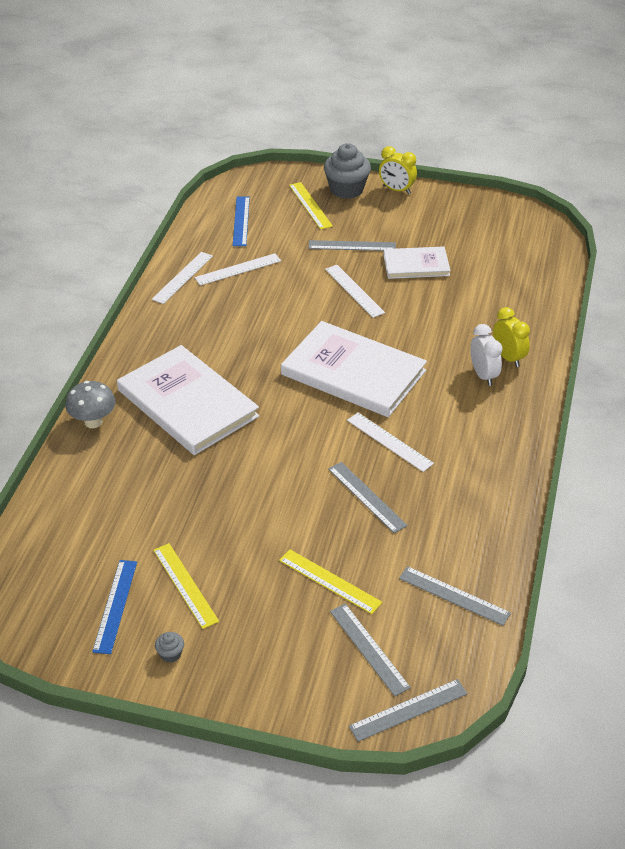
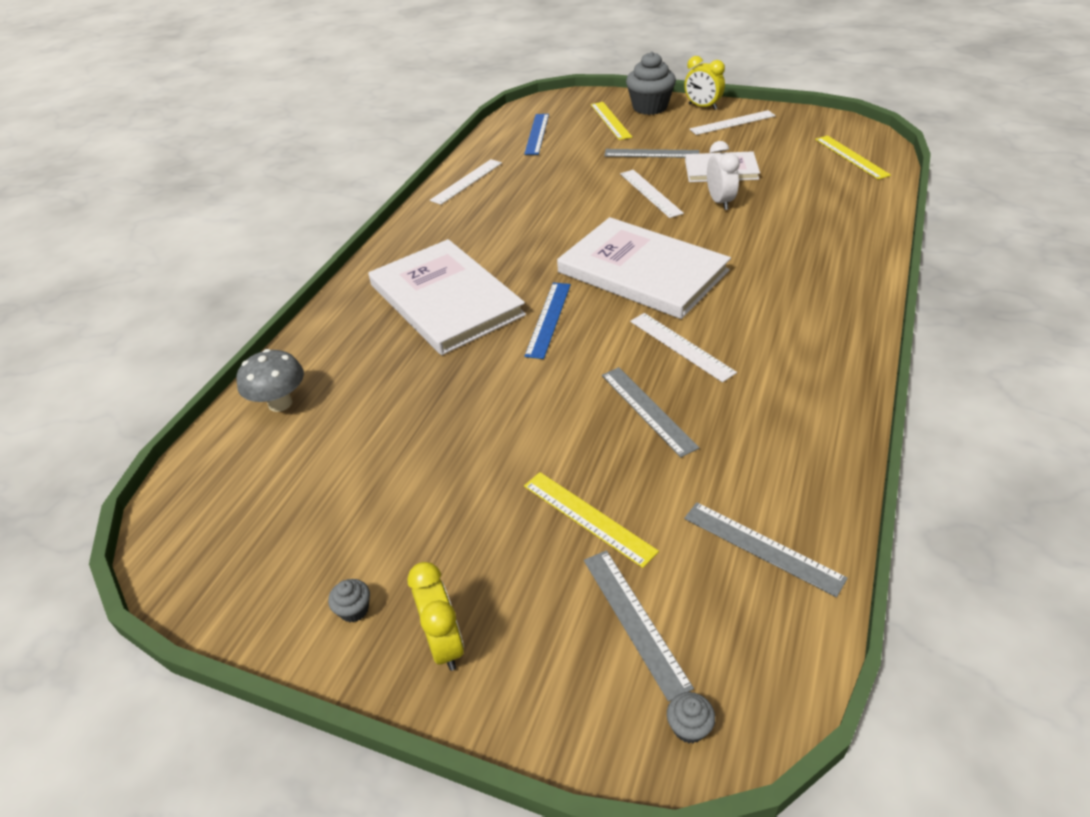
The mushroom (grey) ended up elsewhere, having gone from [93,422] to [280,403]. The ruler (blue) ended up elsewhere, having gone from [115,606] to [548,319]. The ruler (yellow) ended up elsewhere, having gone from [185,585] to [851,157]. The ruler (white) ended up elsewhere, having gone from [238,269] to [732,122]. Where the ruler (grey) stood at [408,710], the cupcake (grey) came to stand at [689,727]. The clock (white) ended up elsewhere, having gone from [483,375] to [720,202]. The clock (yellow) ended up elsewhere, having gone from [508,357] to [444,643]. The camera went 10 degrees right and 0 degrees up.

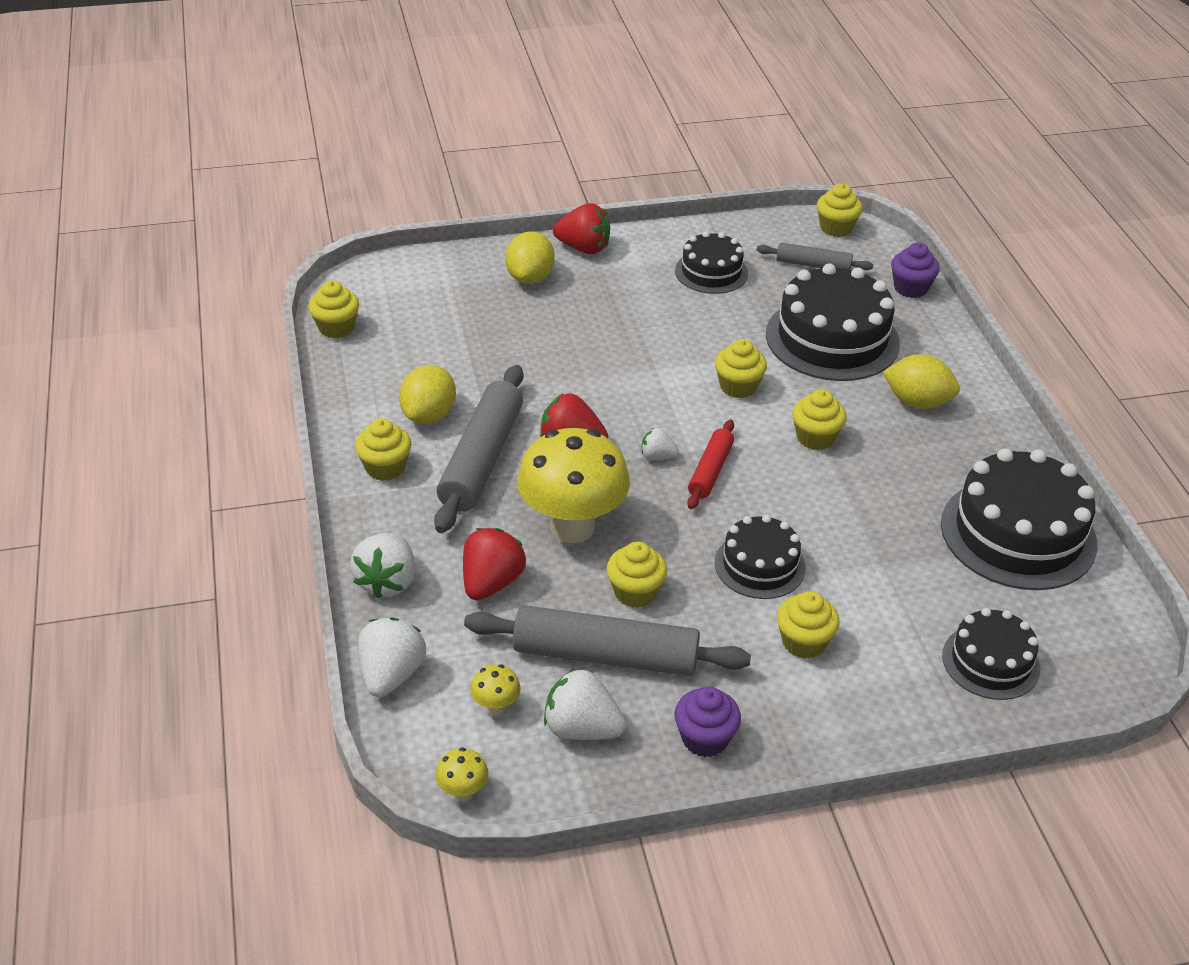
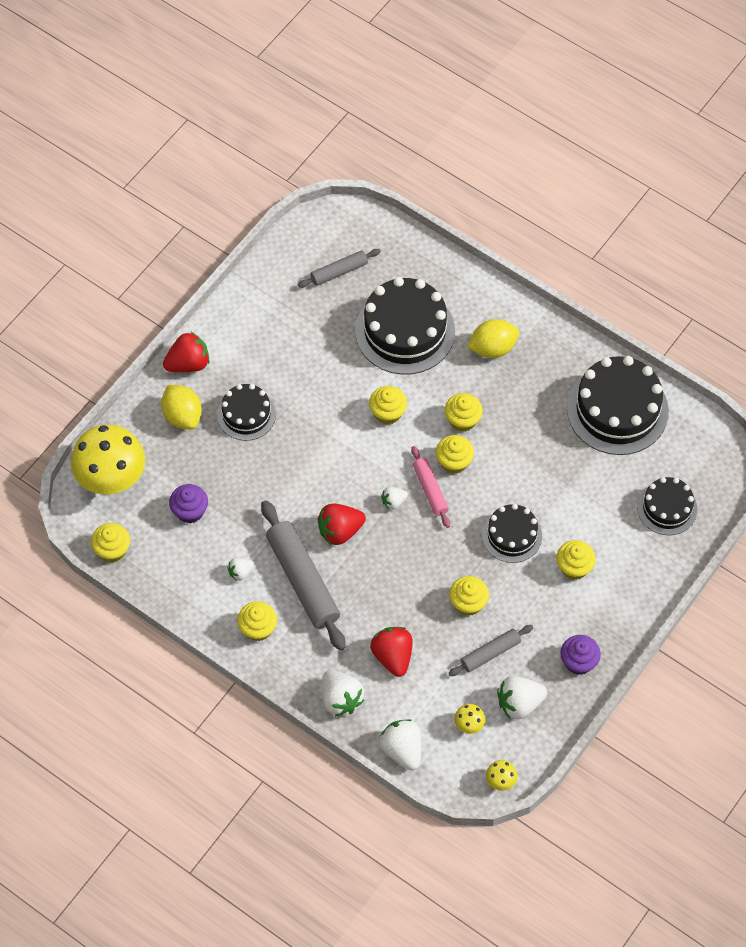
Where the lemon (yellow) stood at [429,415], the strawberry (white) came to stand at [240,572]. The size of the rolling pin (grey) at [605,655] changed by a factor of 0.54. The mushroom (yellow) ended up elsewhere, having gone from [572,527] to [112,480]. The cake (black) ended up elsewhere, having gone from [711,272] to [246,414]. What was the rolling pin (red) at [710,471] turned into the rolling pin (pink) at [430,490]. The cupcake (yellow) ended up elsewhere, having gone from [836,228] to [454,462]. The cupcake (purple) ended up elsewhere, having gone from [910,288] to [190,511]. The camera went 40 degrees left and 20 degrees up.

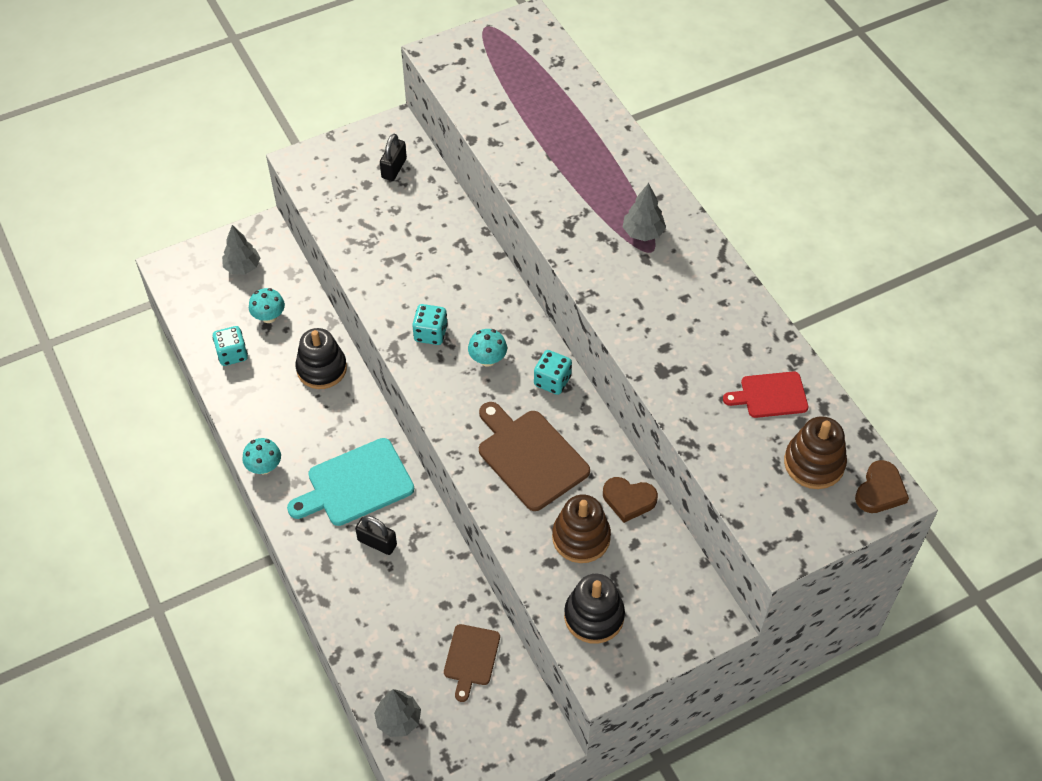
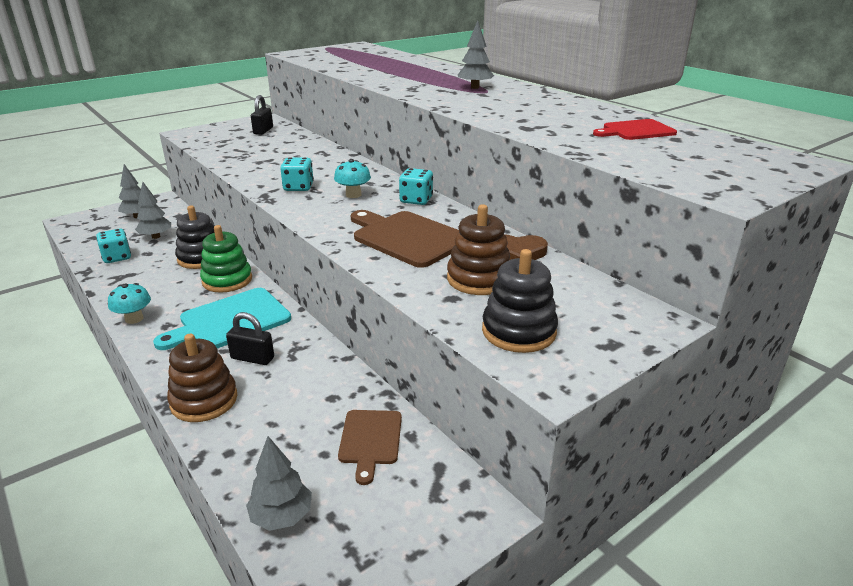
Where the mushroom (turquoise) stood at [269,316], the tree (grey) came to stand at [156,236]. The stacking toy (brown) ended up elsewhere, having gone from [814,463] to [204,400]. The second view lost the heart (brown) at [880,491]. The second view gained the stacking toy (green) at [227,280]. The camera went 10 degrees left and 25 degrees down.

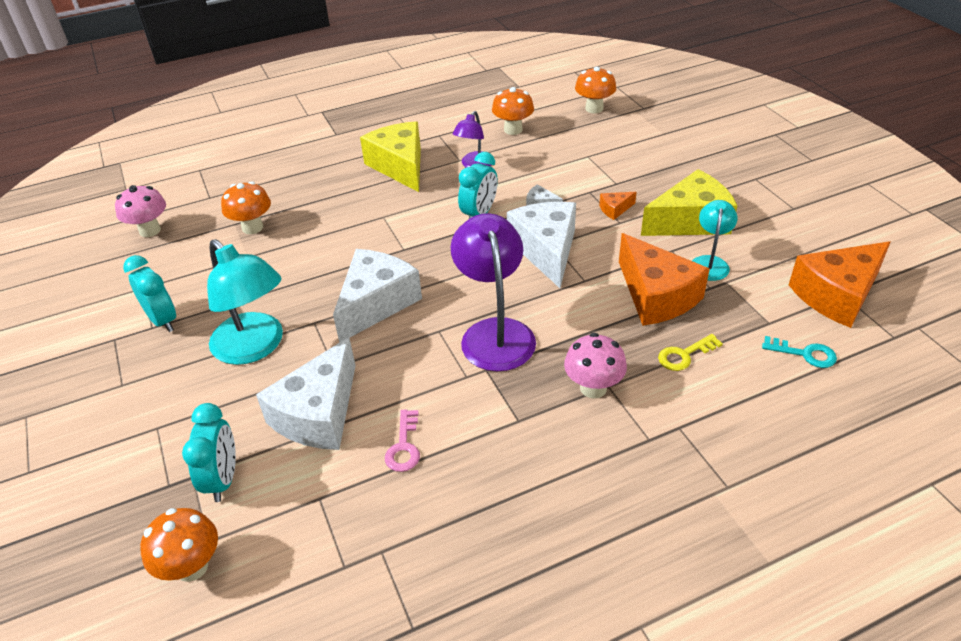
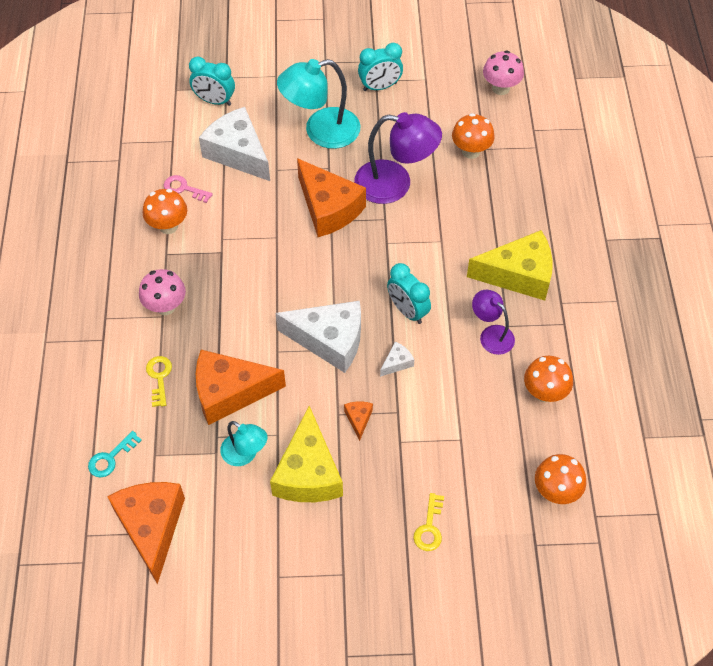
The mushroom (orange) ended up elsewhere, having gone from [192,567] to [168,226]. What was the cheese (white) at [376,303] turned into the cheese (orange) at [328,208]. The lamp (purple) ended up elsewhere, having gone from [495,332] to [395,184]. The second view gained the key (yellow) at [429,527]. The camera went 110 degrees right and 15 degrees up.

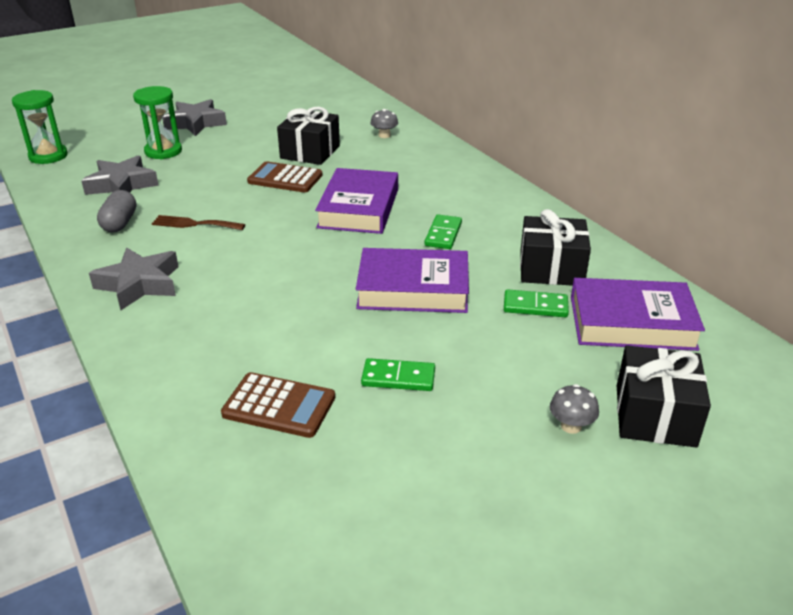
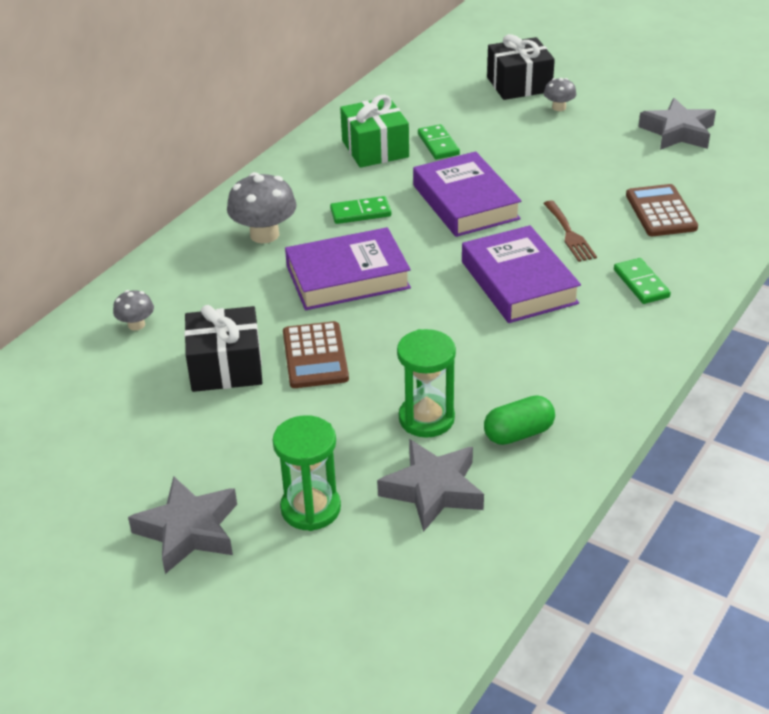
The hourglass (green) ended up elsewhere, having gone from [48,156] to [426,418]. The star (grey) ended up elsewhere, having gone from [139,284] to [678,132]. What was the capsule (grey) at [120,223] turned into the capsule (green) at [518,433]. The fork (brown) ended up elsewhere, having gone from [194,224] to [569,234]. The domino (green) ended up elsewhere, having gone from [398,377] to [641,283]. What was the gift (black) at [551,268] turned into the gift (green) at [375,149]. The book (purple) ended up elsewhere, having gone from [631,323] to [519,282]. The second view gained the mushroom (grey) at [264,234]. The camera went 115 degrees left and 5 degrees up.

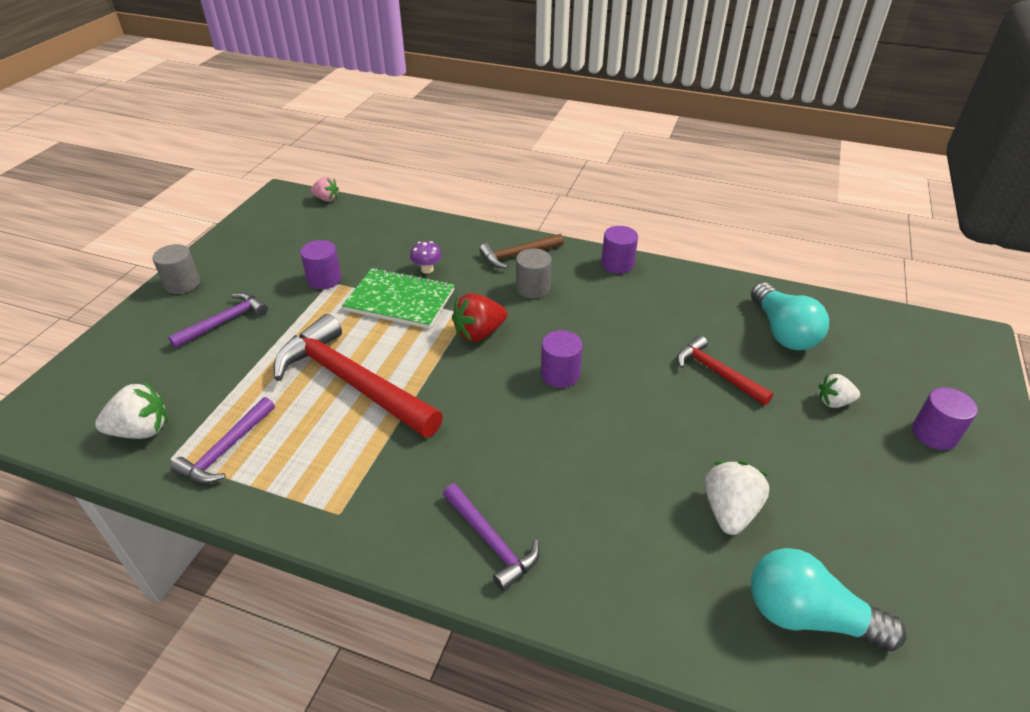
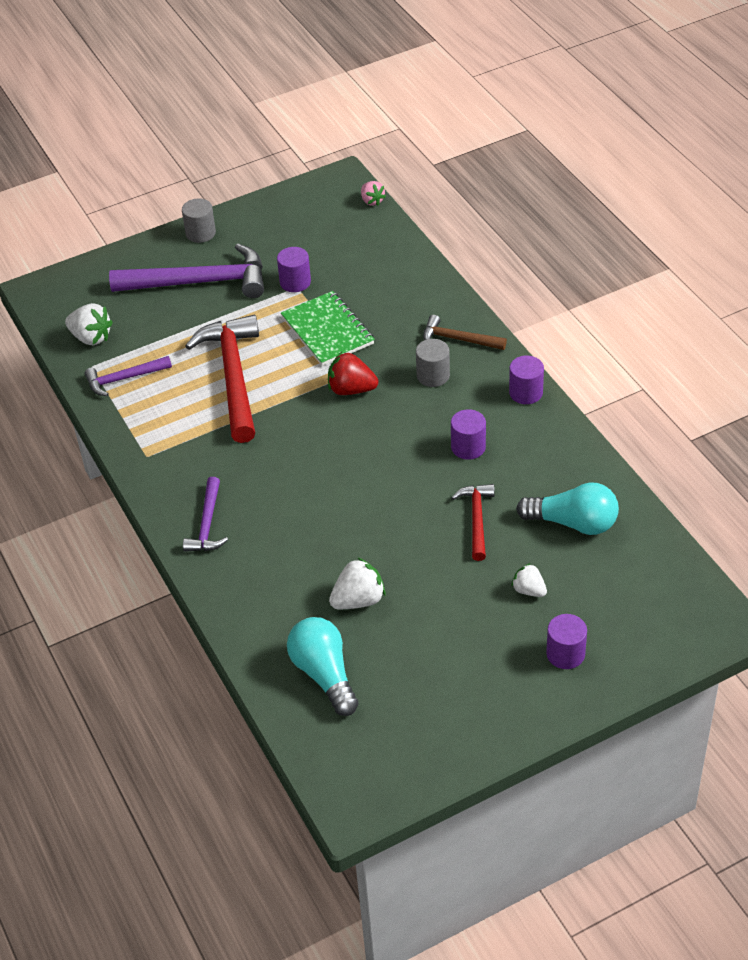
The size of the hammer (purple) at [224,321] changed by a factor of 1.90. The second view lost the mushroom (purple) at [427,269]. The cylinder (purple) ended up elsewhere, having gone from [560,374] to [468,447]. The light bulb (turquoise) at [782,332] ended up facing another way, 105 degrees counterclockwise from before. The camera went 45 degrees right and 5 degrees up.

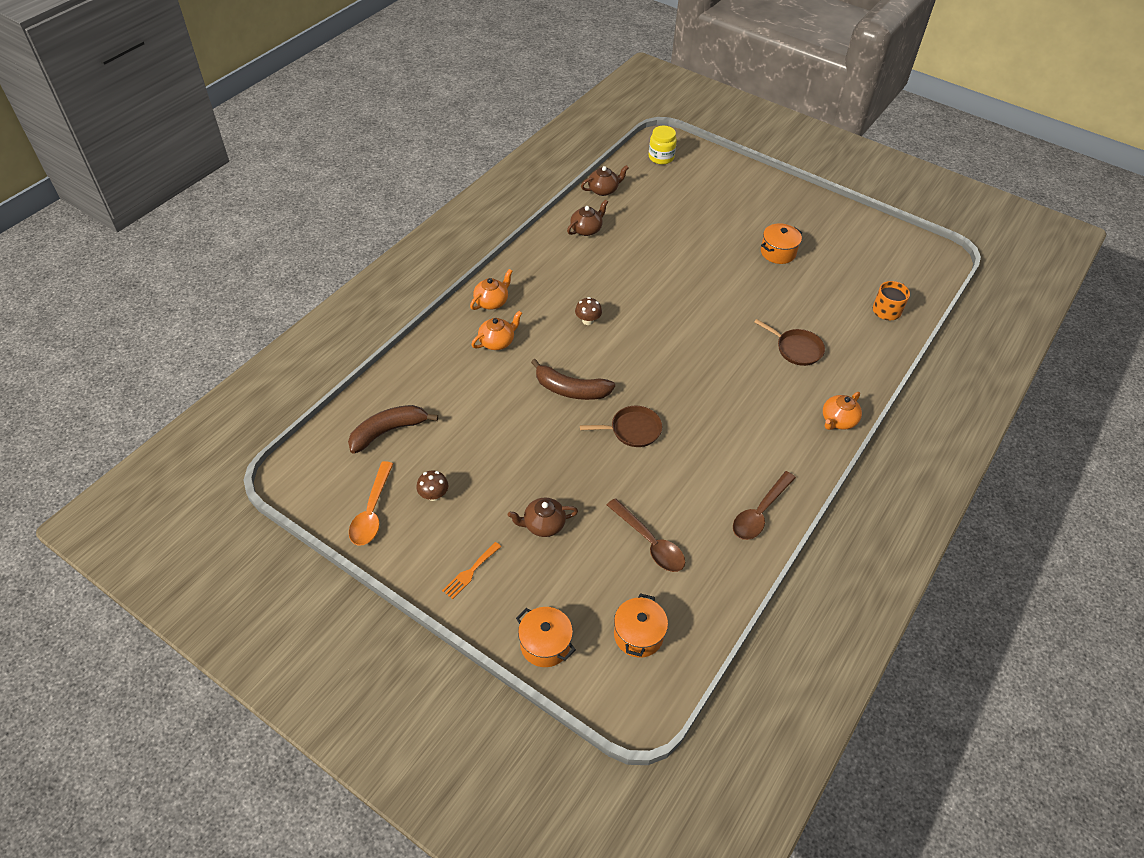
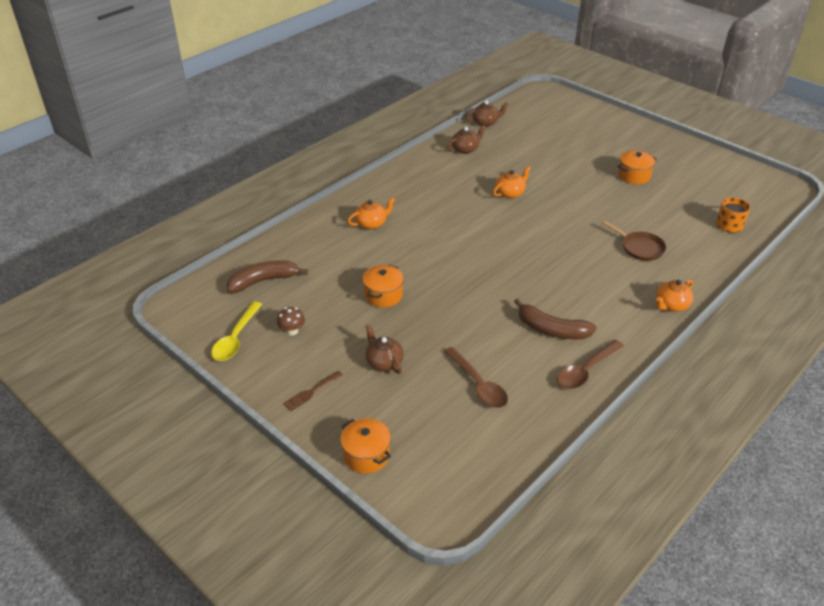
What was the spoon (orange) at [372,511] turned into the spoon (yellow) at [236,338]. What was the fork (orange) at [470,572] turned into the fork (brown) at [311,392]. The teapot (orange) ended up elsewhere, having gone from [492,302] to [510,193]. The teapot (brown) at [543,524] ended up facing another way, 60 degrees clockwise from before. The banana (brown) ended up elsewhere, having gone from [571,389] to [551,329]. The second view lost the mushroom (brown) at [588,321]. The second view lost the pan (brown) at [633,430]. The pot (orange) ended up elsewhere, having gone from [638,635] to [383,295]. The second view lost the jar (yellow) at [661,157]. The camera went 10 degrees right and 10 degrees down.

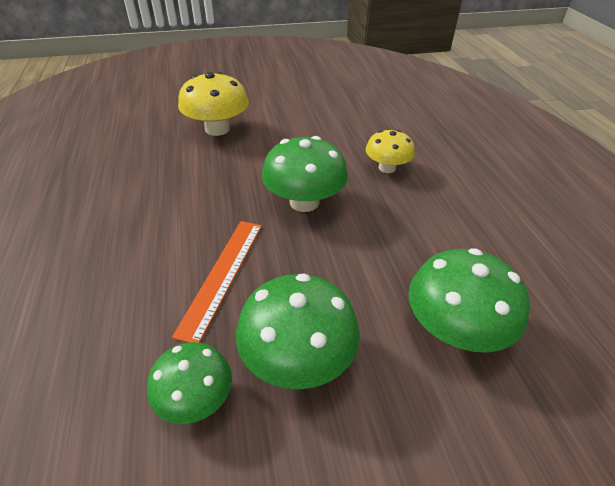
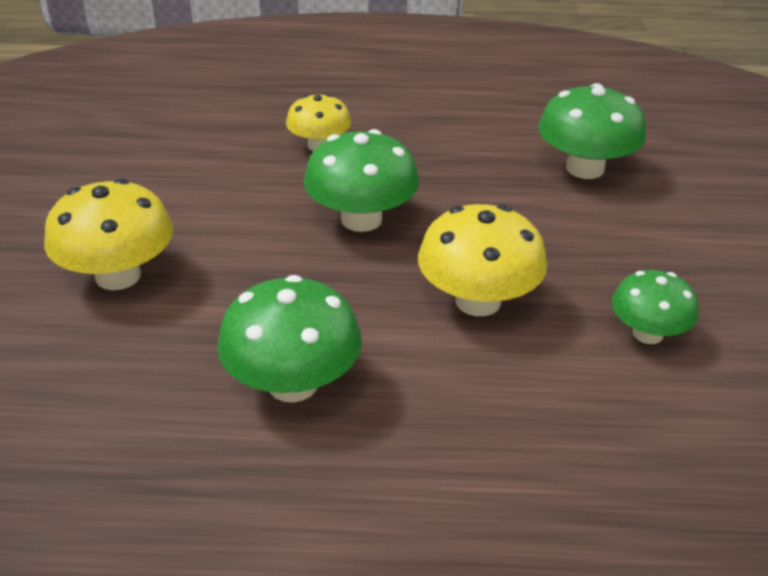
Where the ruler (orange) stood at [222,275], the mushroom (yellow) came to stand at [478,301]. The mushroom (green) ended up elsewhere, having gone from [298,359] to [292,384]. The camera went 75 degrees left and 5 degrees down.

